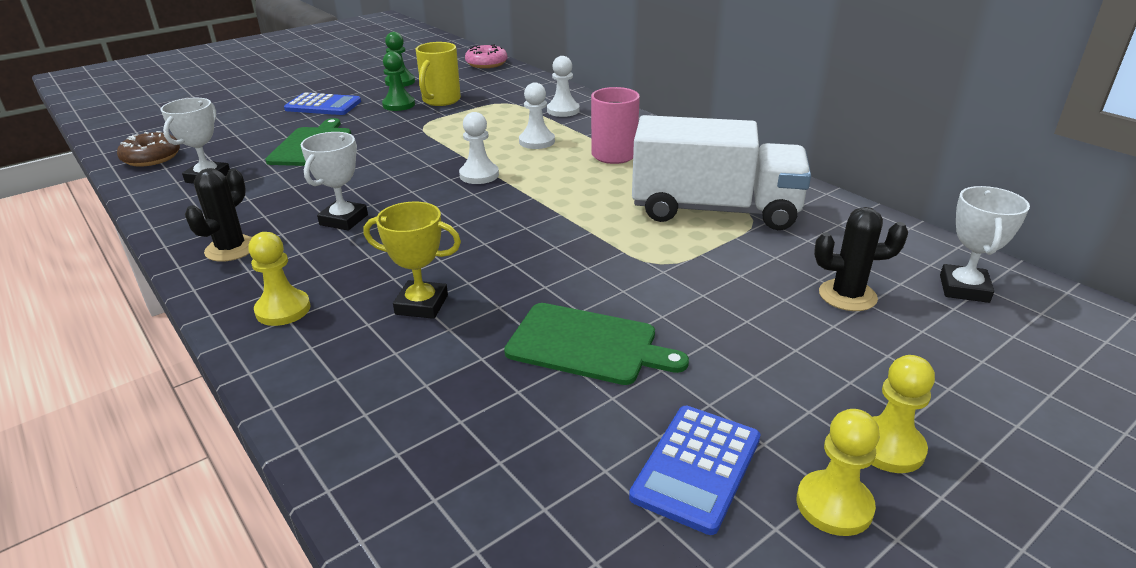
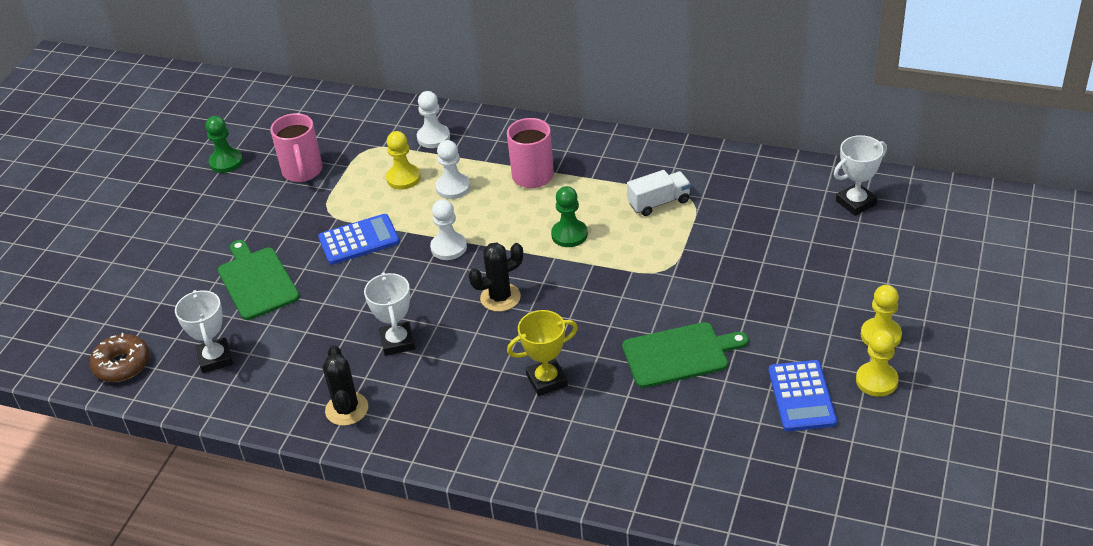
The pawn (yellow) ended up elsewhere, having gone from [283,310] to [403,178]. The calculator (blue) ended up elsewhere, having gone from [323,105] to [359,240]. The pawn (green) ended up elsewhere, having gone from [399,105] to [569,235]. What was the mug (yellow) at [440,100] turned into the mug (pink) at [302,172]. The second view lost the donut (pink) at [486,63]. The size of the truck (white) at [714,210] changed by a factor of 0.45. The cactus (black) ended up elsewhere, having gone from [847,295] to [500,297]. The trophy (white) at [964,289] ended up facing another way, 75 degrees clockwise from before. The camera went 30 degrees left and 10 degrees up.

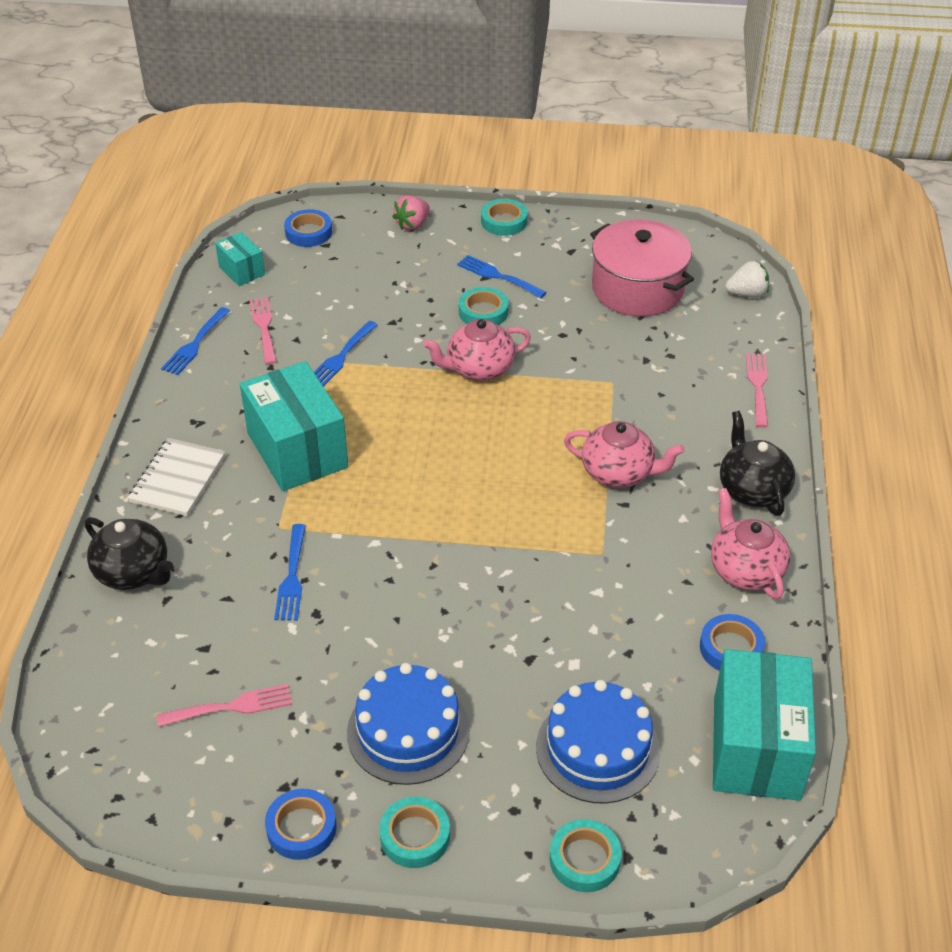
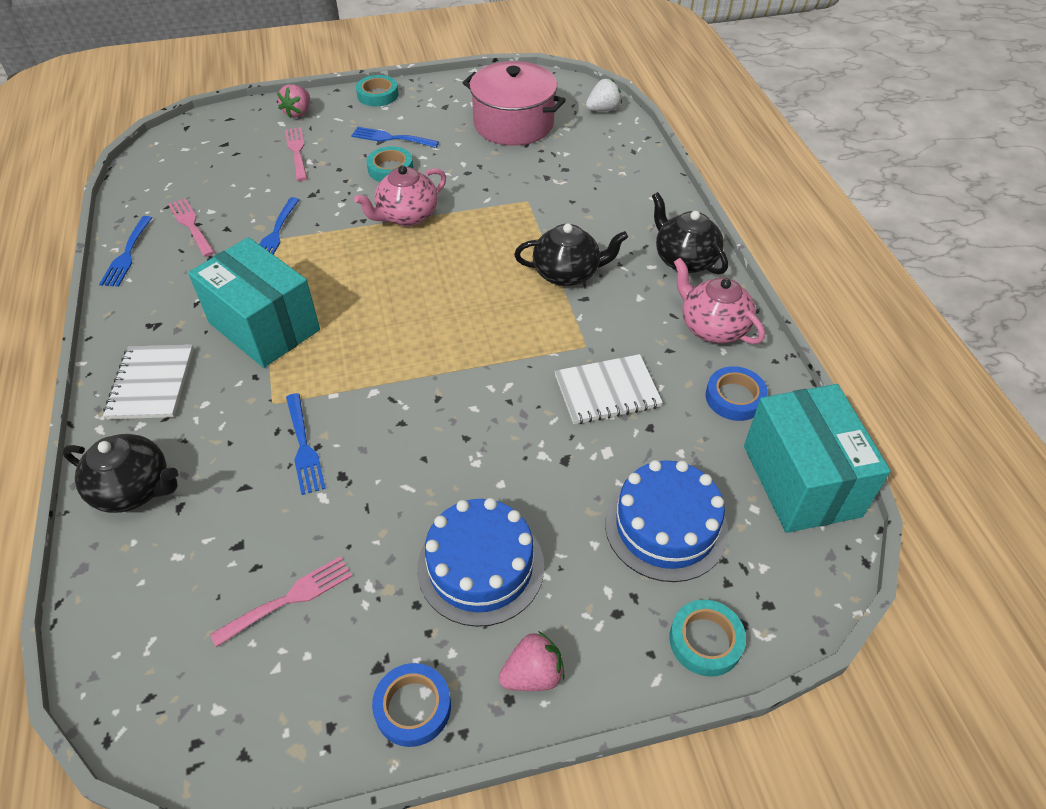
The second view lost the box (turquoise) at [242,271]. The second view lost the tape (blue) at [308,232]. Where the tape (turquoise) stood at [415,836], the strawberry (pink) came to stand at [533,674]. What was the teapot (pink) at [618,473] turned into the teapot (black) at [567,273]. The fork (pink) ended up elsewhere, having gone from [757,386] to [297,151]. The second view gained the notebook (white) at [607,391]. The camera went 20 degrees left and 5 degrees up.

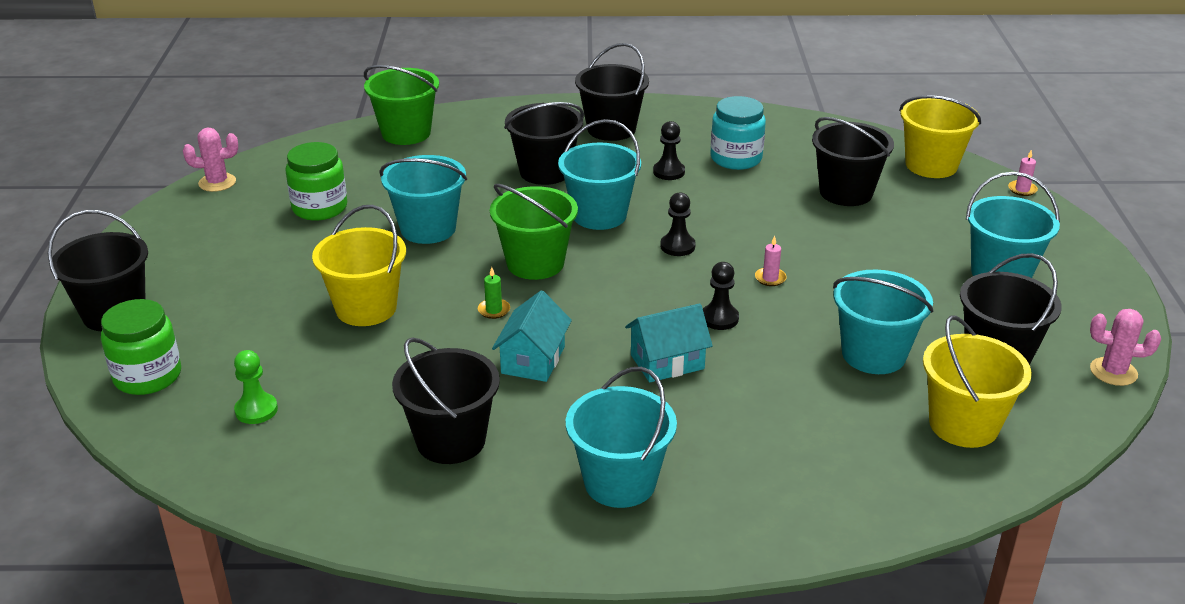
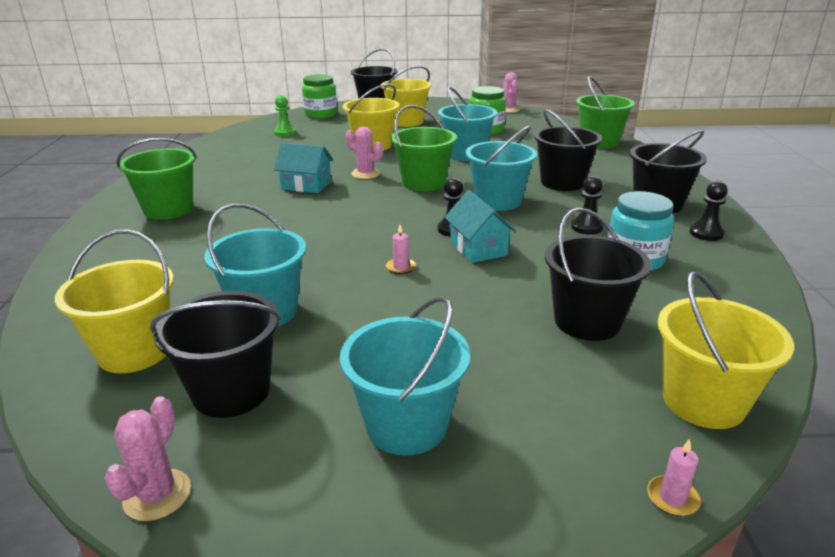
The second view lost the bucket (black) at [451,440]. Where the candle (green) stood at [494,310], the cactus (pink) came to stand at [365,174]. What was the bucket (turquoise) at [620,482] turned into the bucket (green) at [168,209]. The house (turquoise) ended up elsewhere, having gone from [667,362] to [478,248]. The pawn (black) ended up elsewhere, having gone from [719,318] to [706,233]. The second view gained the bucket (yellow) at [406,122]. The camera went 90 degrees right and 5 degrees down.

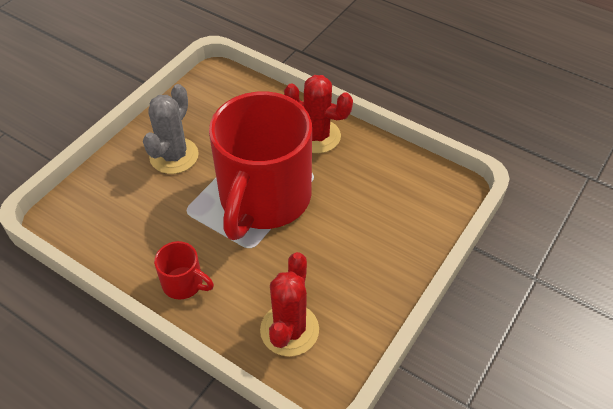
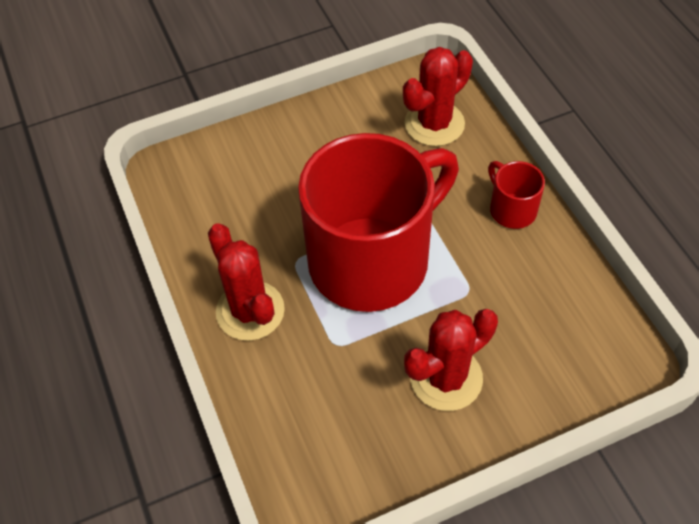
What was the cactus (grey) at [174,156] turned into the cactus (red) at [446,378]. The camera went 145 degrees left and 5 degrees up.

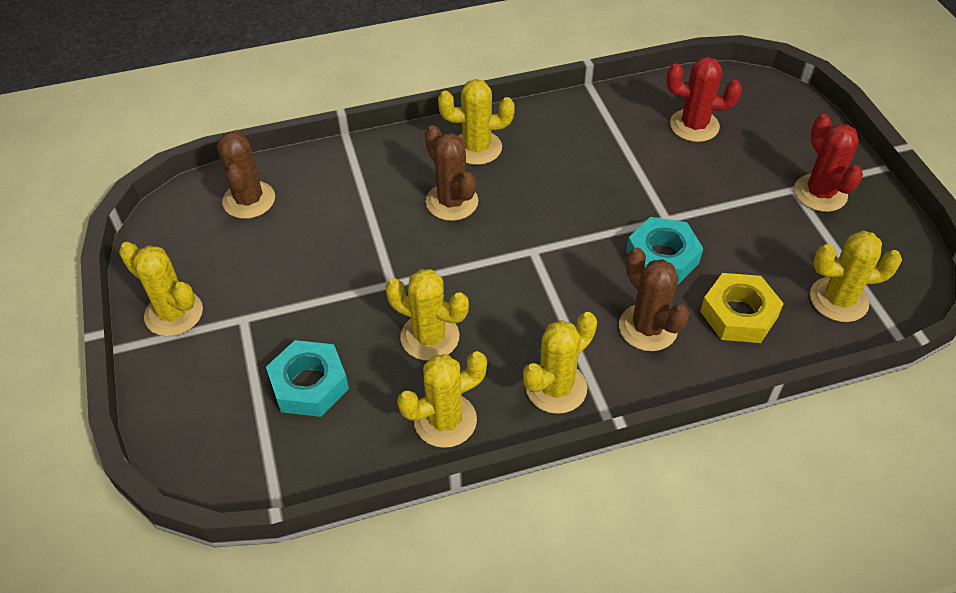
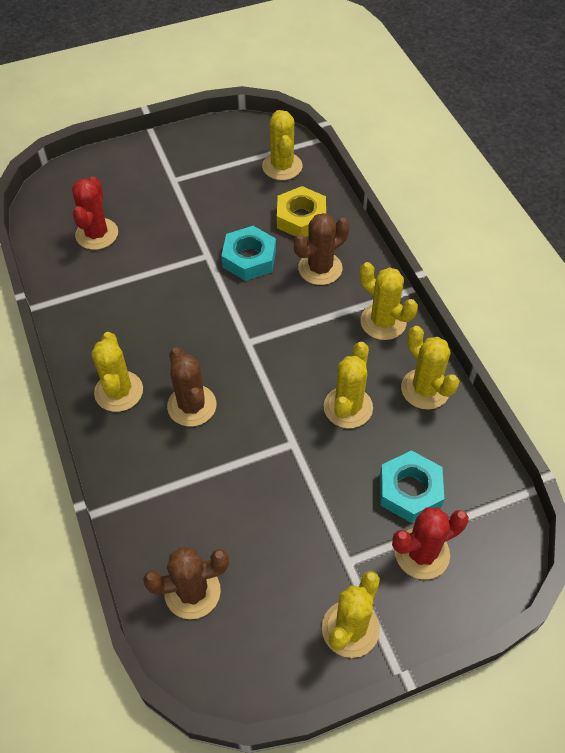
The cactus (brown) at [452,202] ended up facing another way, 75 degrees counterclockwise from before. The cactus (red) ended up elsewhere, having gone from [820,193] to [422,553]. The camera went 95 degrees left and 5 degrees up.

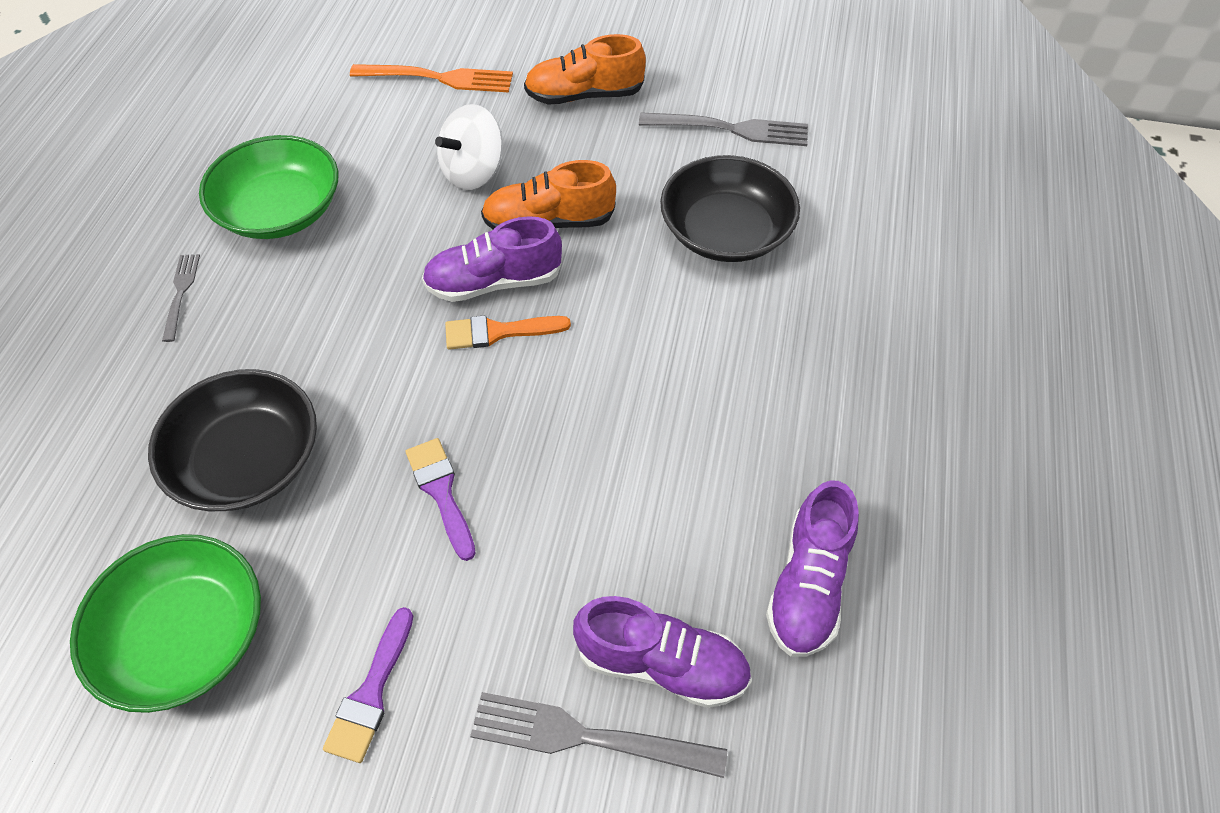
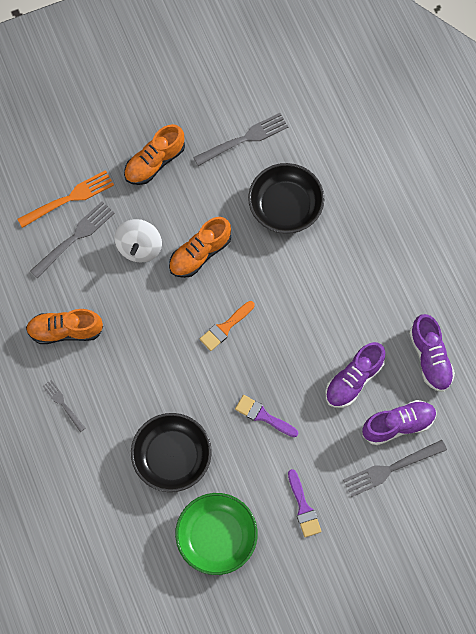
Where the bowl (green) stood at [280,210], the shoe (orange) came to stand at [65,331]. The shoe (purple) ended up elsewhere, having gone from [494,282] to [353,380]. The second view gained the fork (grey) at [74,238]. The camera went 35 degrees left and 15 degrees up.

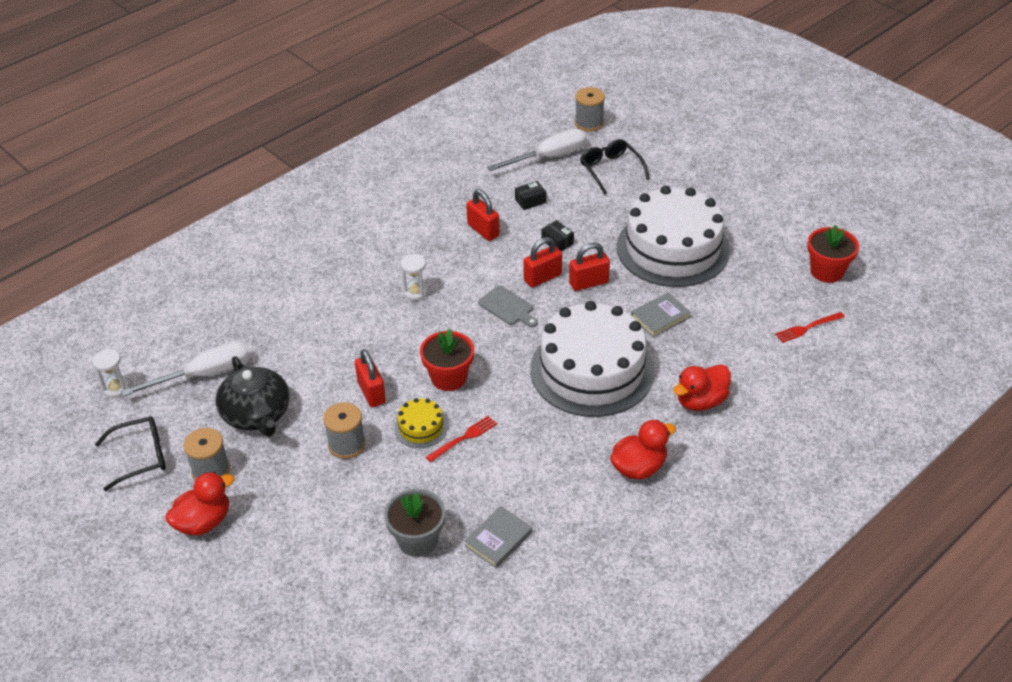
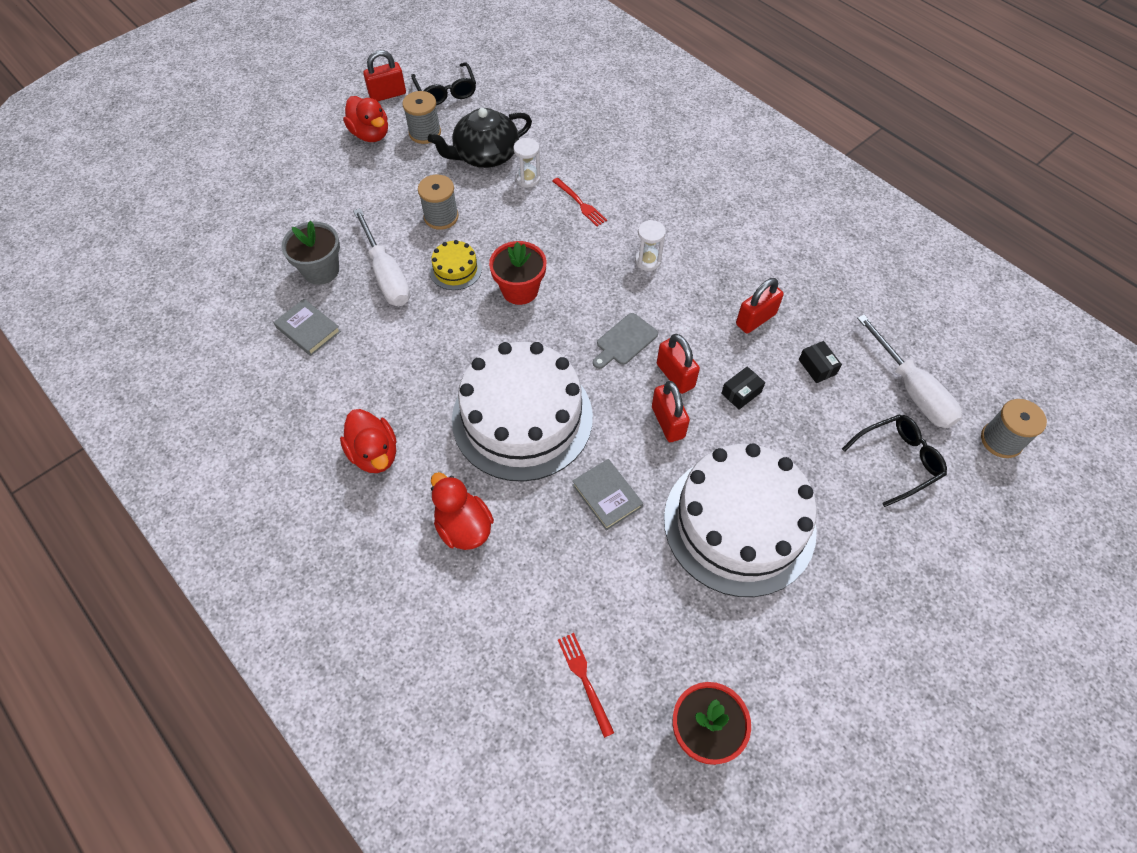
The hourglass (white) ended up elsewhere, having gone from [116,388] to [528,178]. The screwdriver (white) ended up elsewhere, having gone from [204,374] to [386,274]. The padlock (red) ended up elsewhere, having gone from [371,392] to [387,94]. The fork (red) ended up elsewhere, having gone from [464,438] to [580,203]. The camera went 90 degrees right and 15 degrees up.

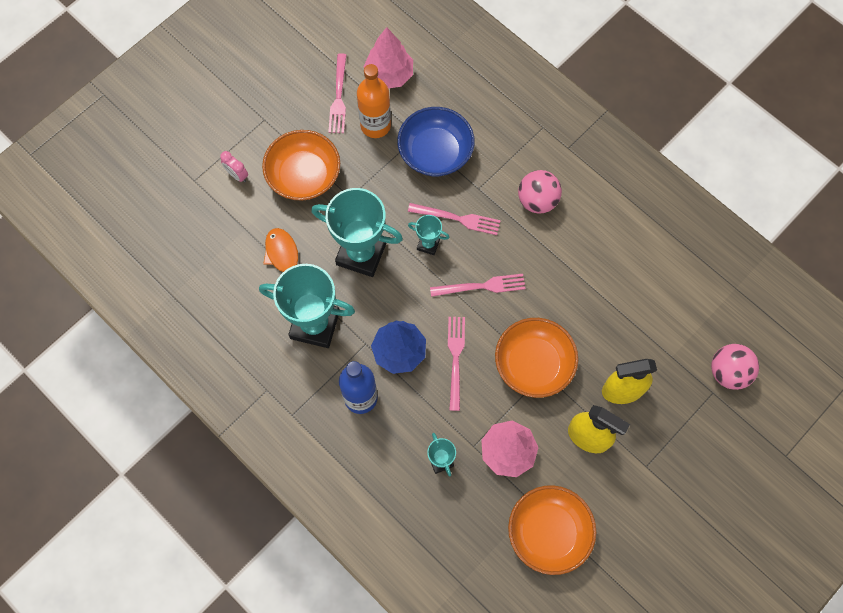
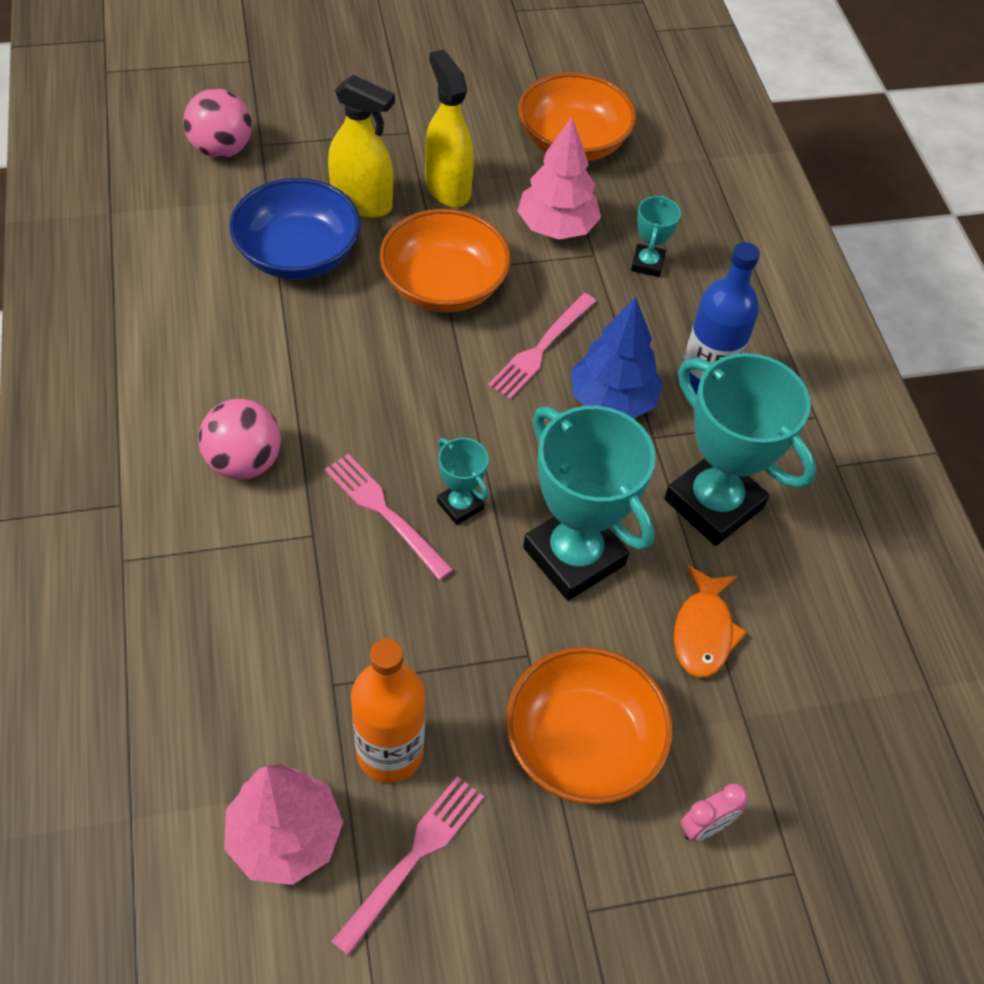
The clock (pink) at [237,175] ended up facing another way, 75 degrees clockwise from before. The bowl (blue) ended up elsewhere, having gone from [435,152] to [298,254]. The second view lost the fork (pink) at [481,286]. The camera went 150 degrees left and 15 degrees down.

